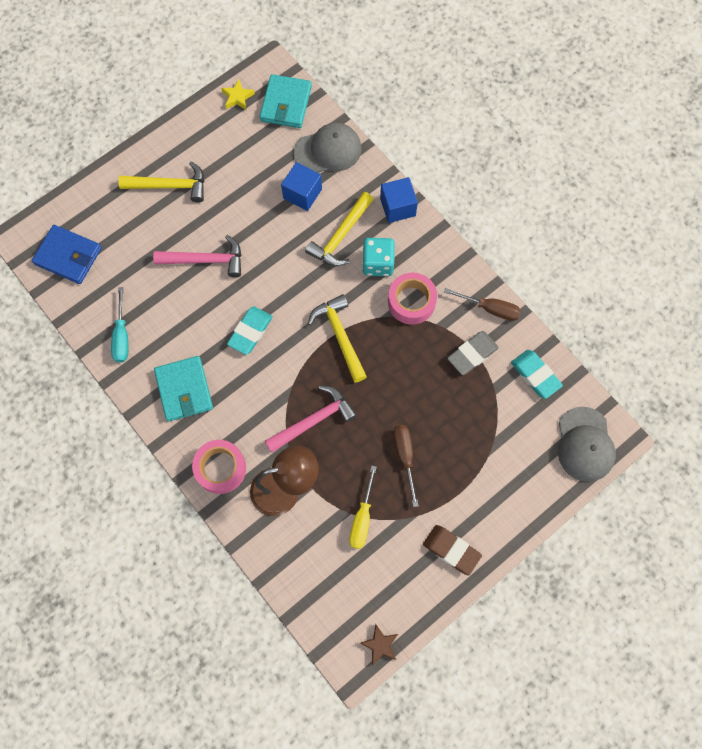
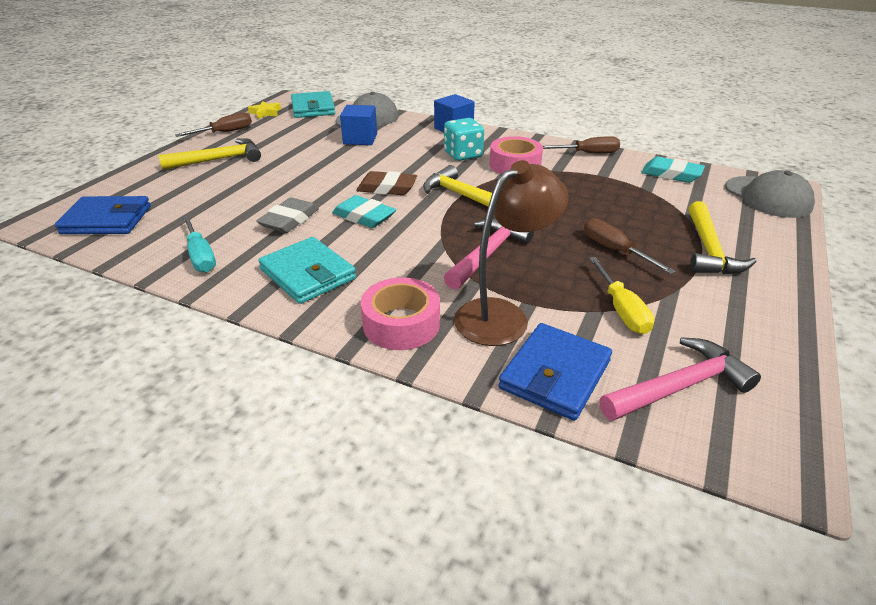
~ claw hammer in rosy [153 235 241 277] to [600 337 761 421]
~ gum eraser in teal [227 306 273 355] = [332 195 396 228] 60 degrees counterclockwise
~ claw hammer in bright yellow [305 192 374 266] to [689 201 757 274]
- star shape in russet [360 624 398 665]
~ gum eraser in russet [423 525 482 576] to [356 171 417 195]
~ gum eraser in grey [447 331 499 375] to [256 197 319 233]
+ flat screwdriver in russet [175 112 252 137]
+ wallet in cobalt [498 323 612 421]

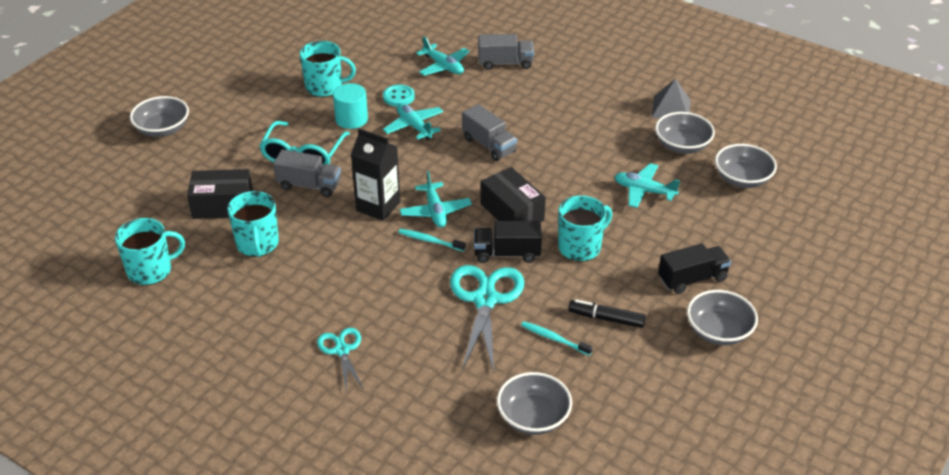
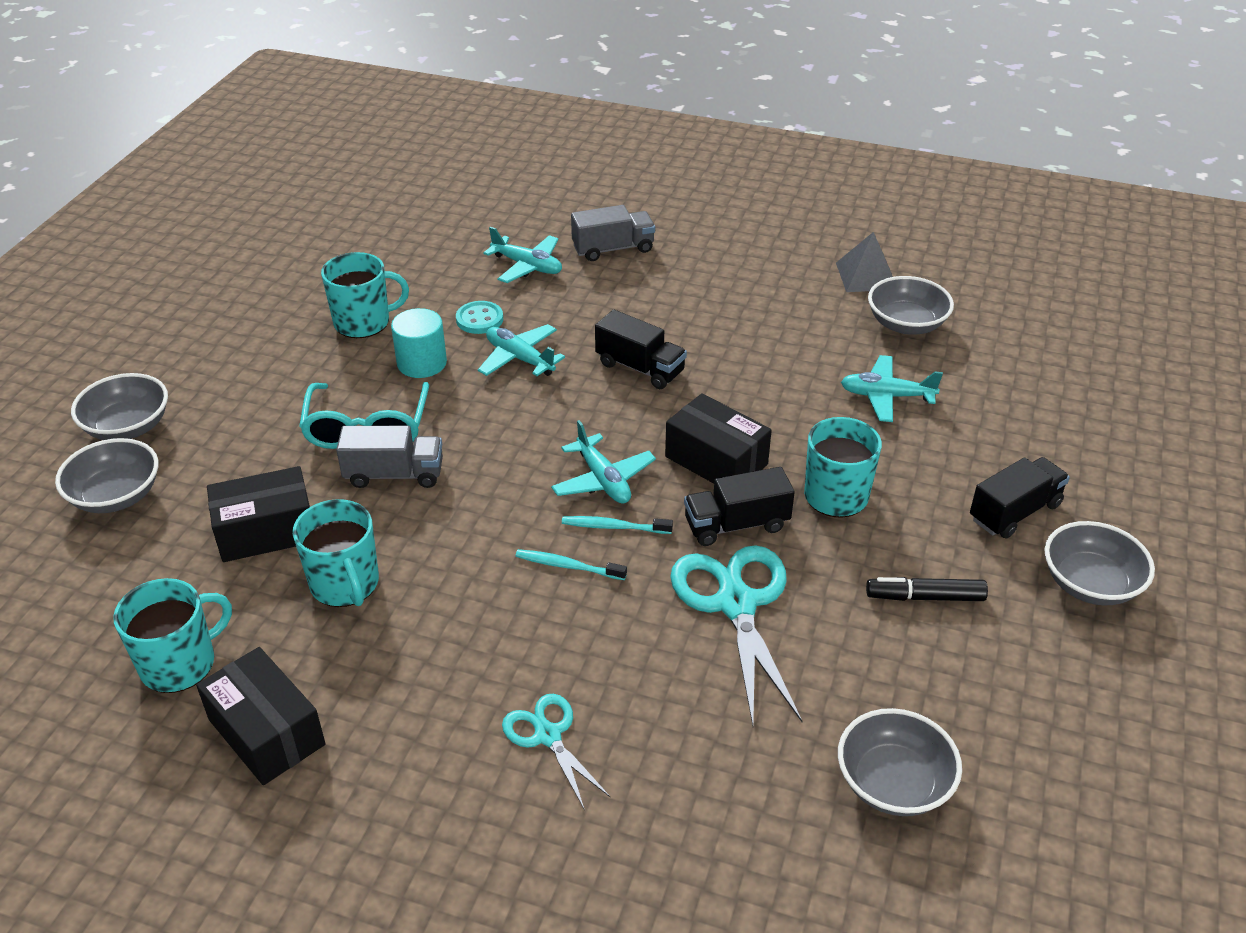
- milk carton in black [351 128 400 221]
~ truck in grey [462 104 517 161] to truck in black [595 310 687 389]
~ dental brush in teal [521 321 593 356] to [516 549 627 580]
~ bowl in grey [715 144 777 188] to [55 438 159 513]
+ box in black [196 647 326 785]

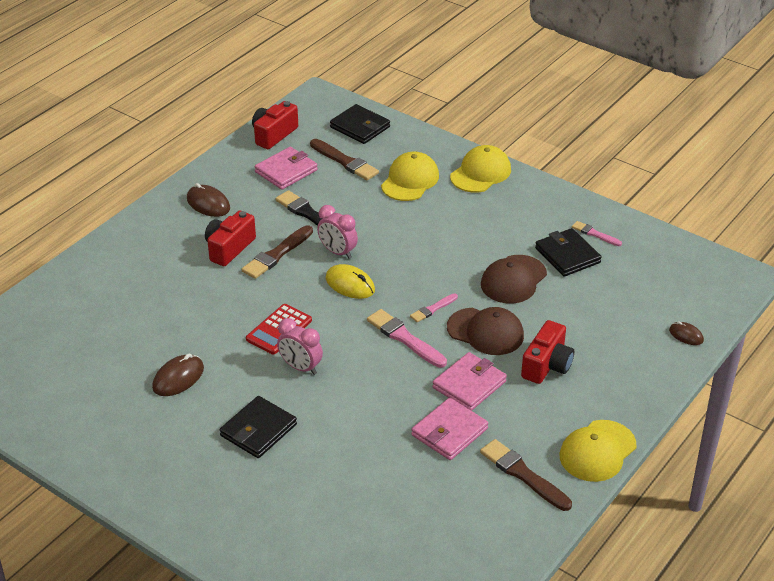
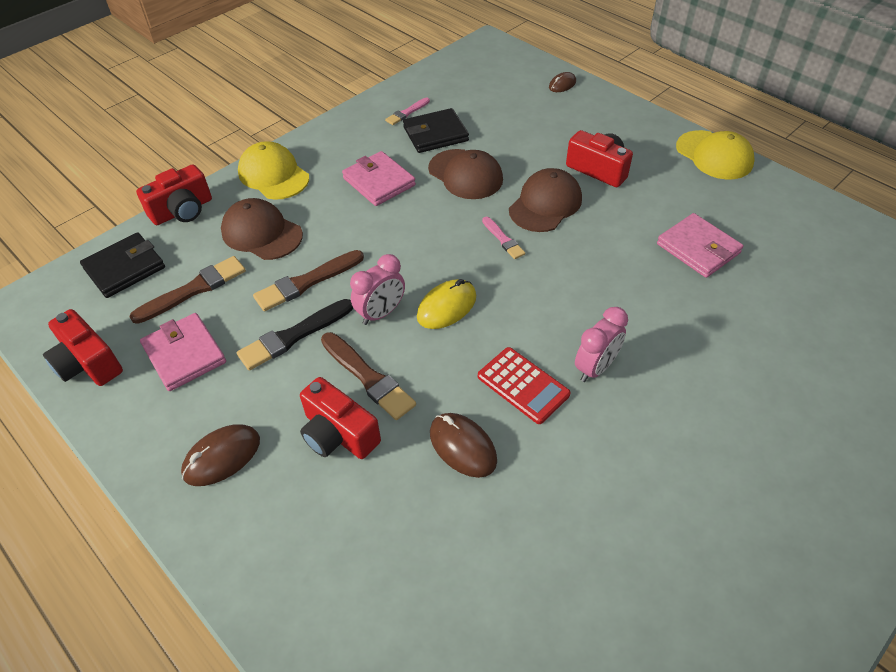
~ computer mouse in russet [152 354 204 396] to [430 413 497 478]
- wallet in black [220 396 297 458]
- paint brush in rosy [367 309 447 368]
~ peaked cap in bright yellow [381 152 439 201] to peaked cap in russet [221 198 303 260]
~ wallet in rosy [433 352 507 411] to [342 151 416 206]
~ paint brush in russet [480 439 572 511] to [253 250 364 311]
+ camera in red [136 164 212 225]

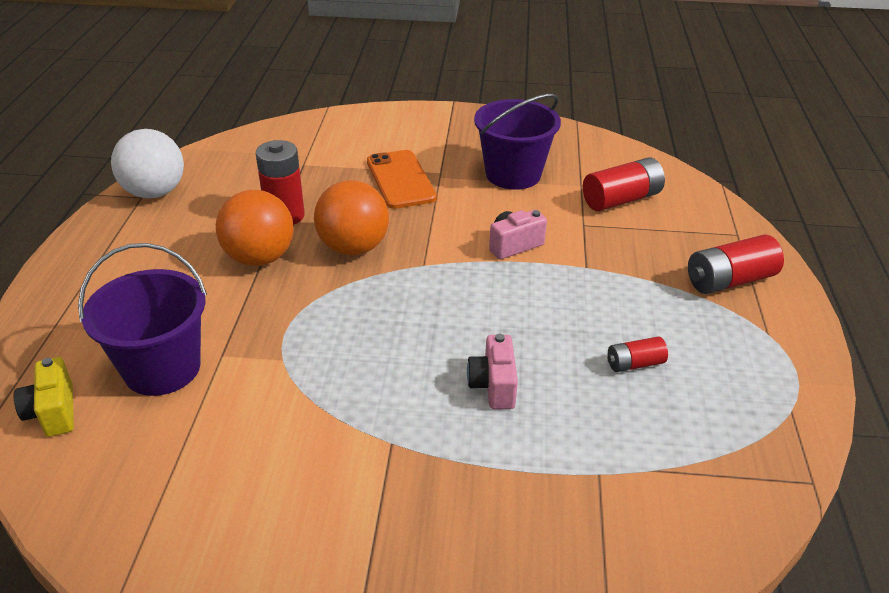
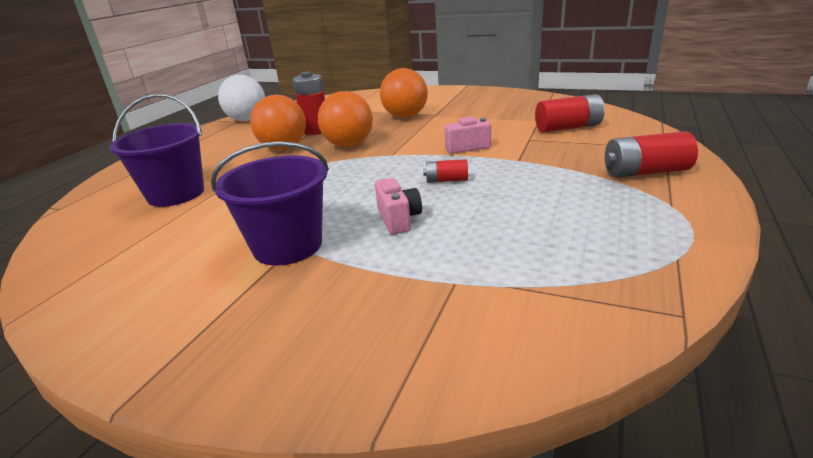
- camera in bright yellow [14 357 74 437]
~ phone in orange-coloured [367 150 437 209] to play ball in orange-coloured [380 68 428 118]
~ camera in rosy [467 334 518 409] = [375 178 422 234] 150 degrees clockwise
~ pail in royal purple [474 94 561 190] to [211 141 329 266]
~ power cell in red [607 337 668 372] to [423 159 468 183]

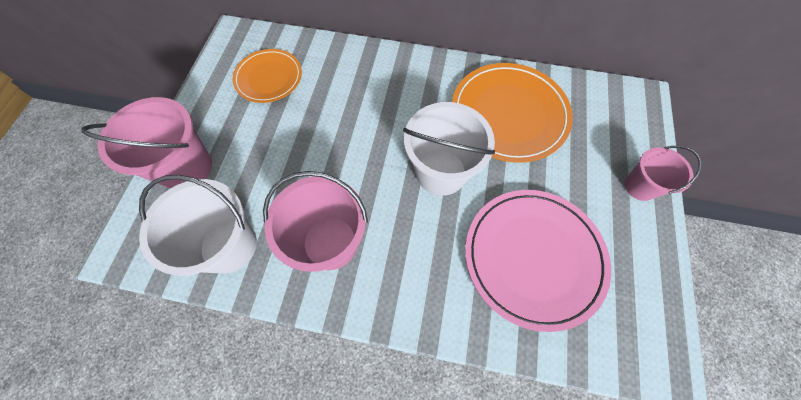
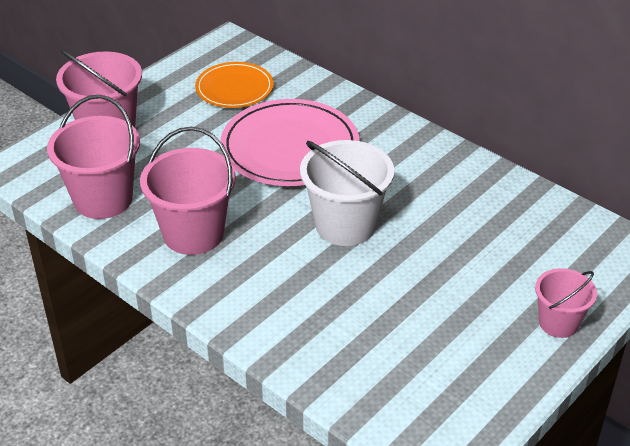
~ pail in snow-white [139 175 257 276] to pail in rosy [47 95 140 219]
- plate in orange-coloured [452 63 573 163]
~ plate in rosy [465 190 611 332] to [221 99 360 186]

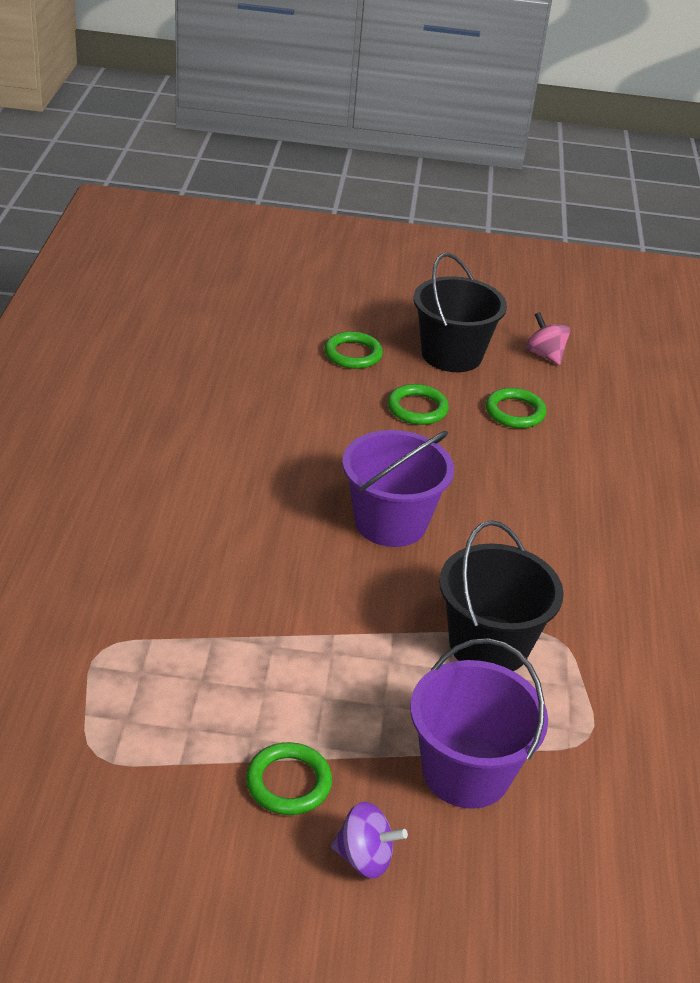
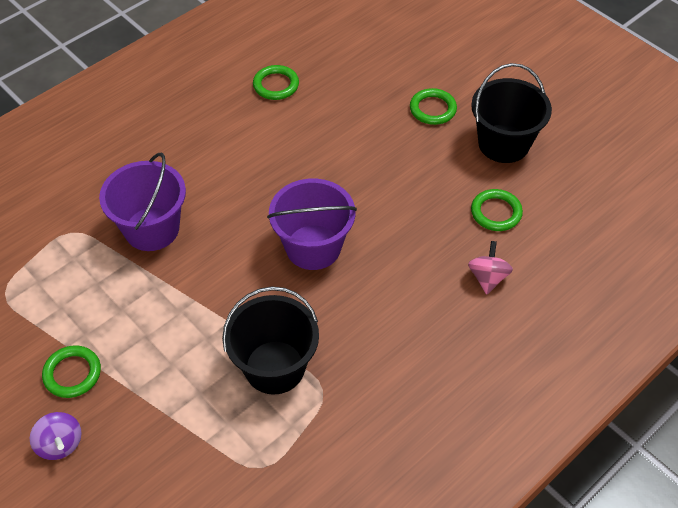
~ hoop in leaf-green [387 384 449 425] to [253 65 299 100]
~ pail in royal purple [410 638 548 809] to [99 153 186 251]
~ toy top in rosy [526 312 570 365] to [468 241 513 295]

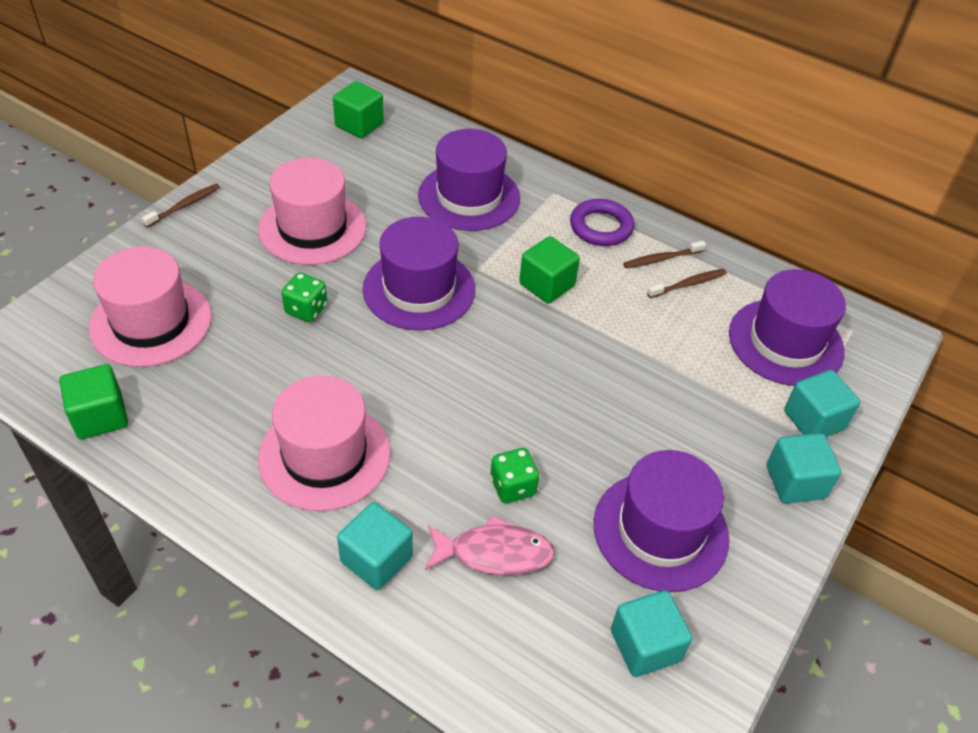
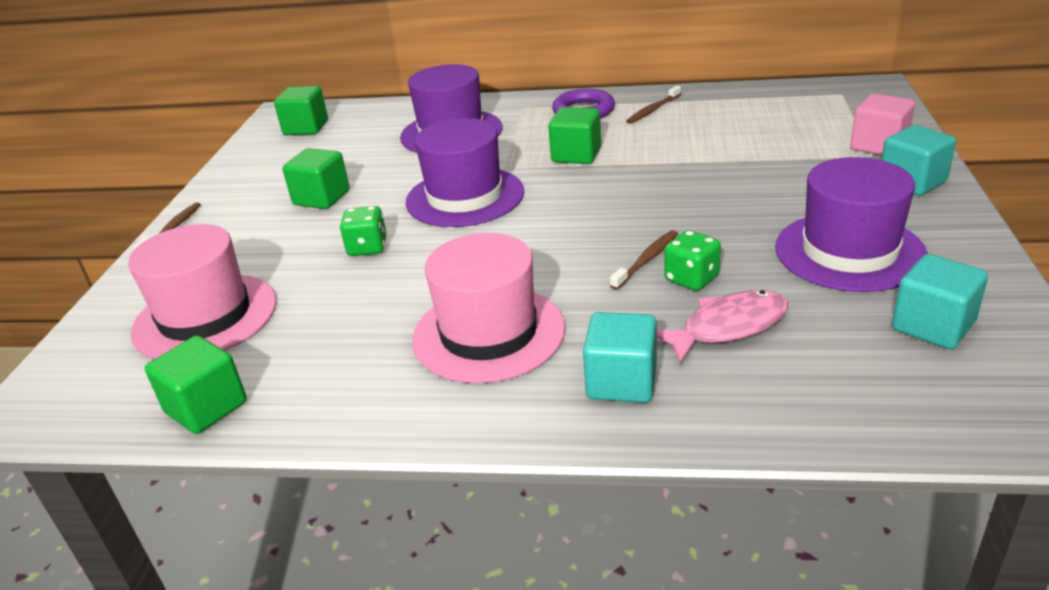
~ tall hat in rosy [258 158 366 265] to cube in leaf-green [283 148 350 209]
~ dental brush in russet [647 269 727 298] to [610 230 678 290]
- tall hat in royal purple [729 269 846 386]
~ cube in teal [784 370 860 437] to cube in rosy [850 94 915 155]

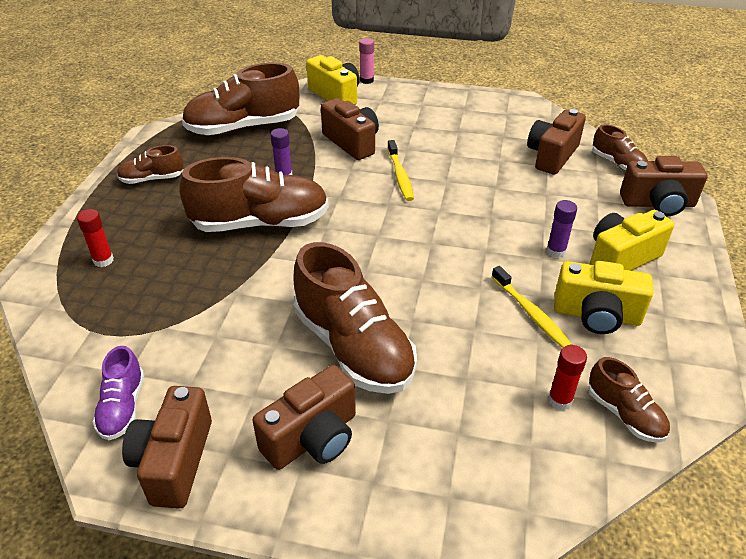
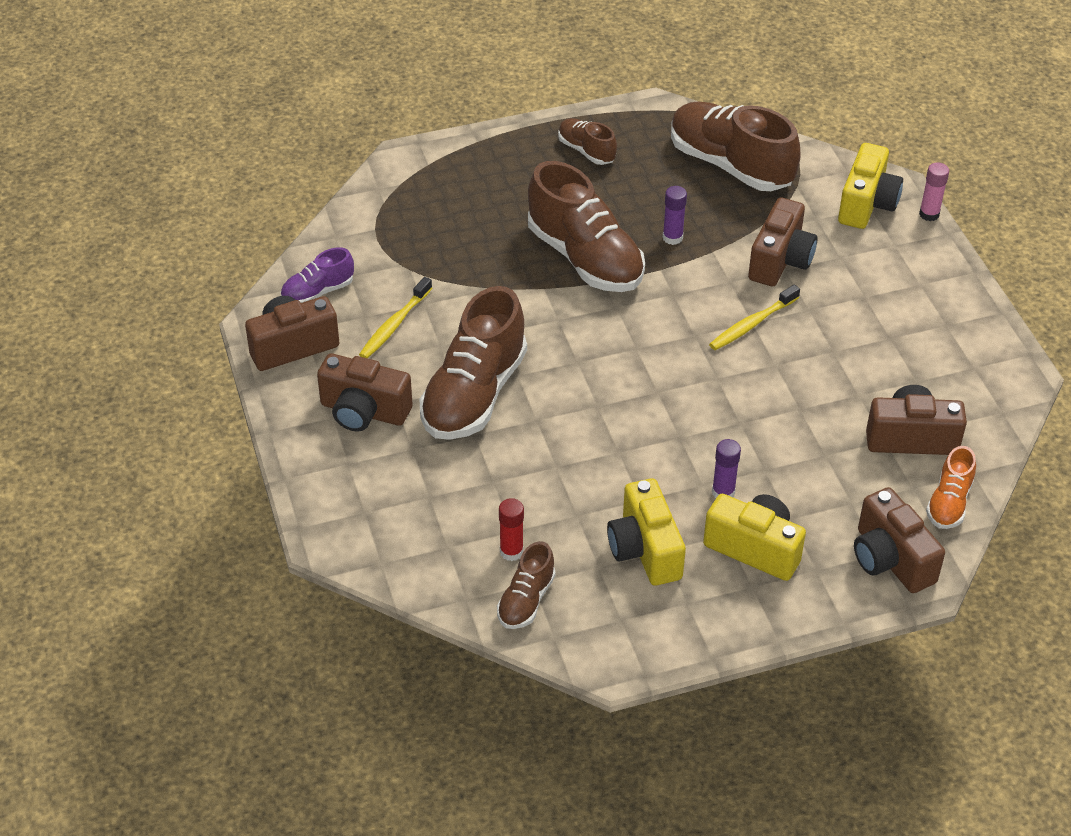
- stick of glue in red [77 209 114 267]
~ dental brush in bright yellow [492 266 572 348] to [359 277 432 358]
~ shoe in russet [592 124 648 171] to shoe in orange-coloured [926 446 976 529]

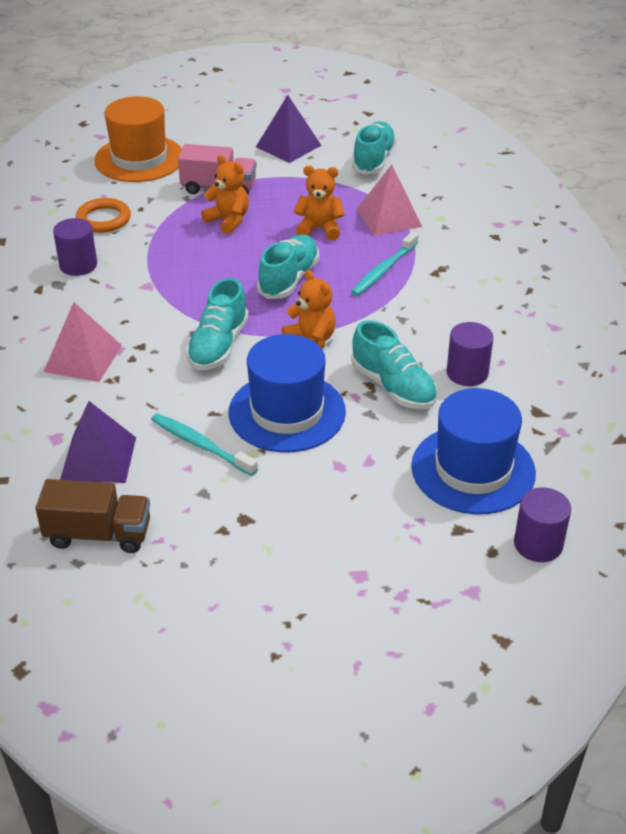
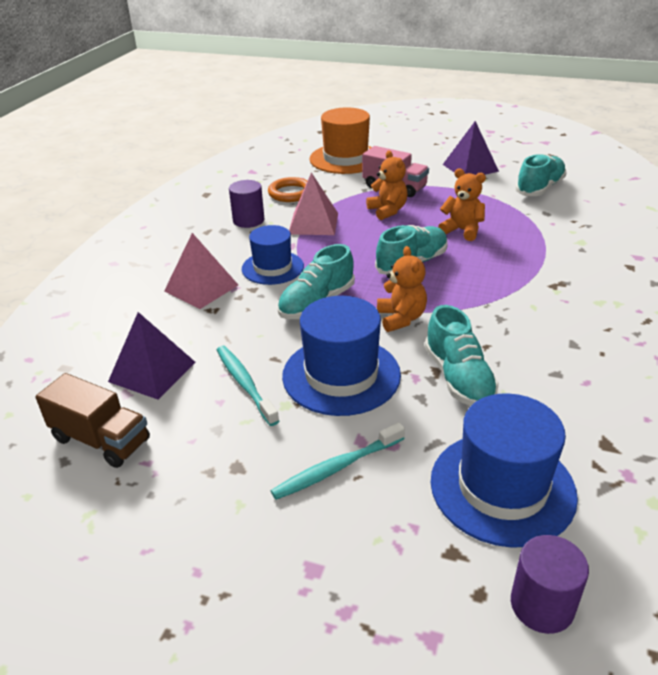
~ dental brush in teal [351 232 418 296] to [271 422 405 500]
~ solid pyramid in rosy [356 165 422 236] to [289 173 338 235]
- cylinder shape in royal purple [447 322 493 386]
+ tall hat in cobalt [242 225 304 285]

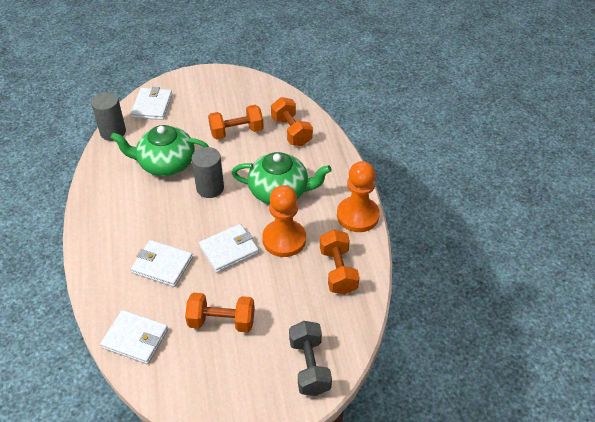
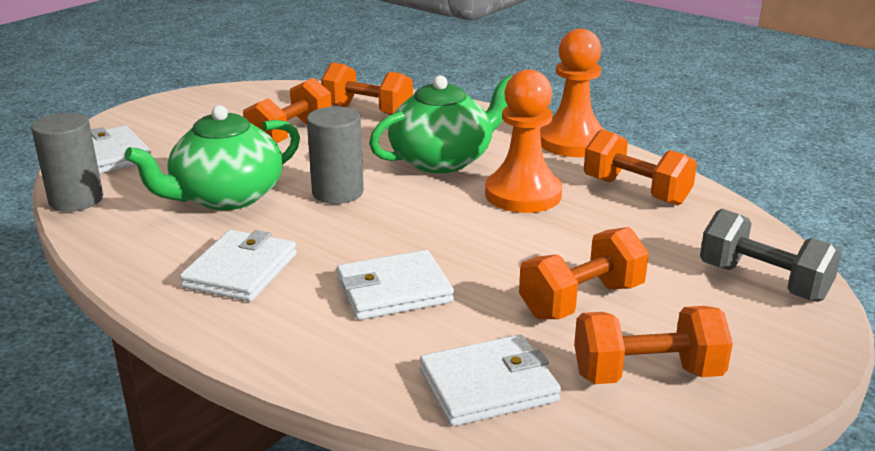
~ wallet in snow-white [199 224 259 273] to [180 230 297 302]
+ dumbbell in orange-coloured [574 306 733 384]

